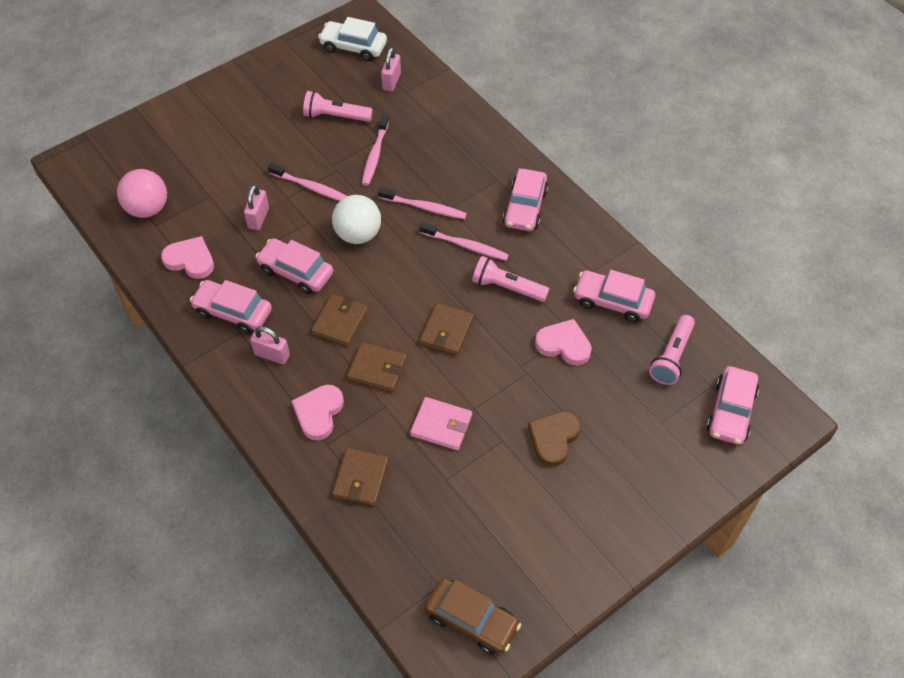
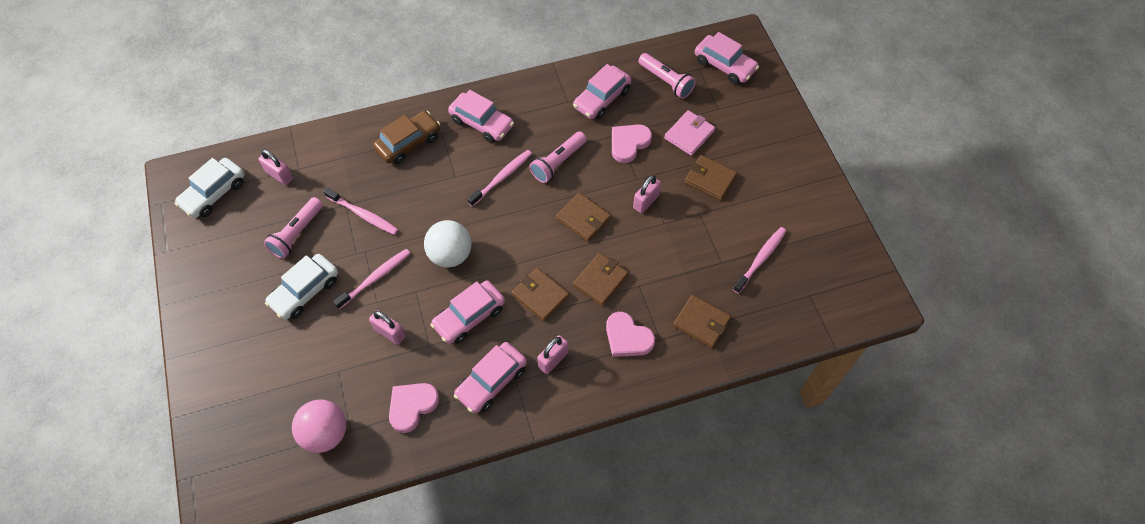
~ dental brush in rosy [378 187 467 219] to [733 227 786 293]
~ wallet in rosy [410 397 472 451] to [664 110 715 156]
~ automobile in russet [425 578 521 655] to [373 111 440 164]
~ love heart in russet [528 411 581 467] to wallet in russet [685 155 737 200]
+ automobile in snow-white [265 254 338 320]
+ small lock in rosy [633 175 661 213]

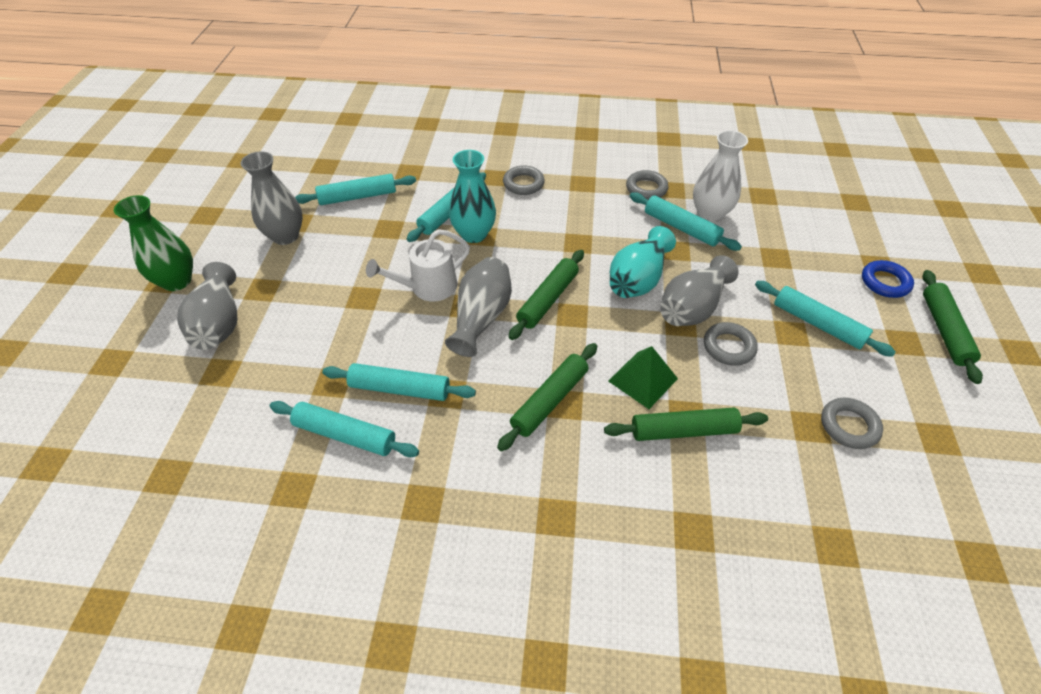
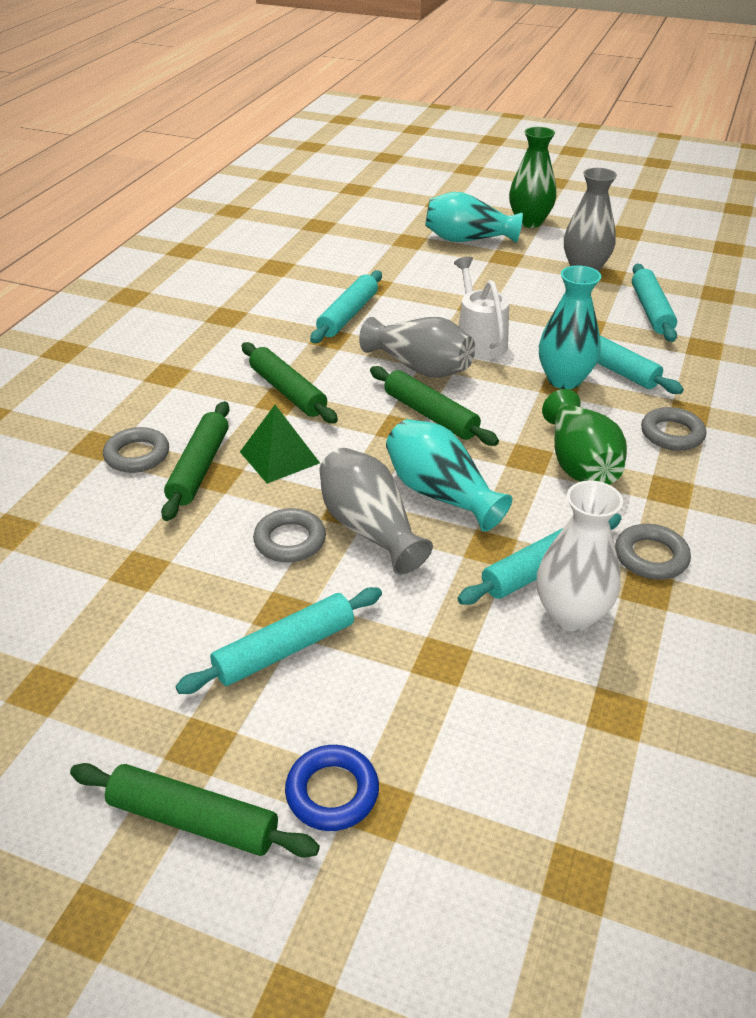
~ vase in grey [177 262 237 350] to vase in teal [425 192 523 243]
- dough roller in teal [270 401 419 457]
~ hoop in grey [821 398 883 449] to [103 427 169 473]
+ vase in leaf-green [542 389 627 485]

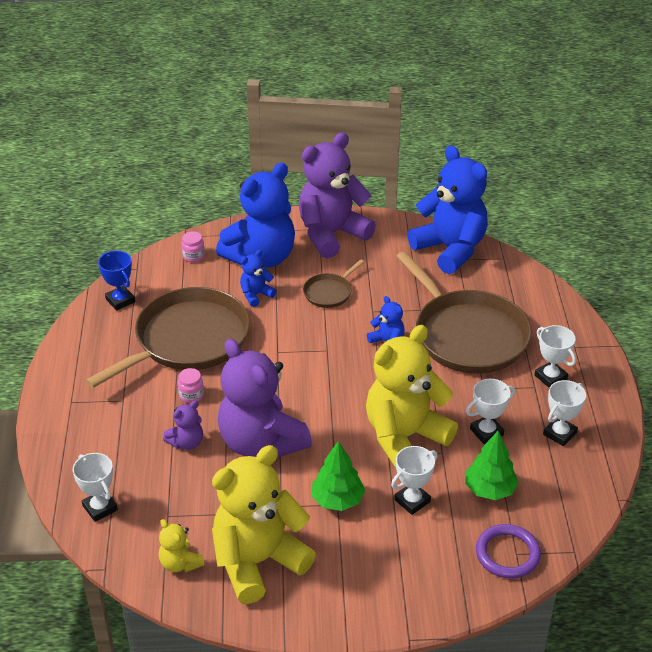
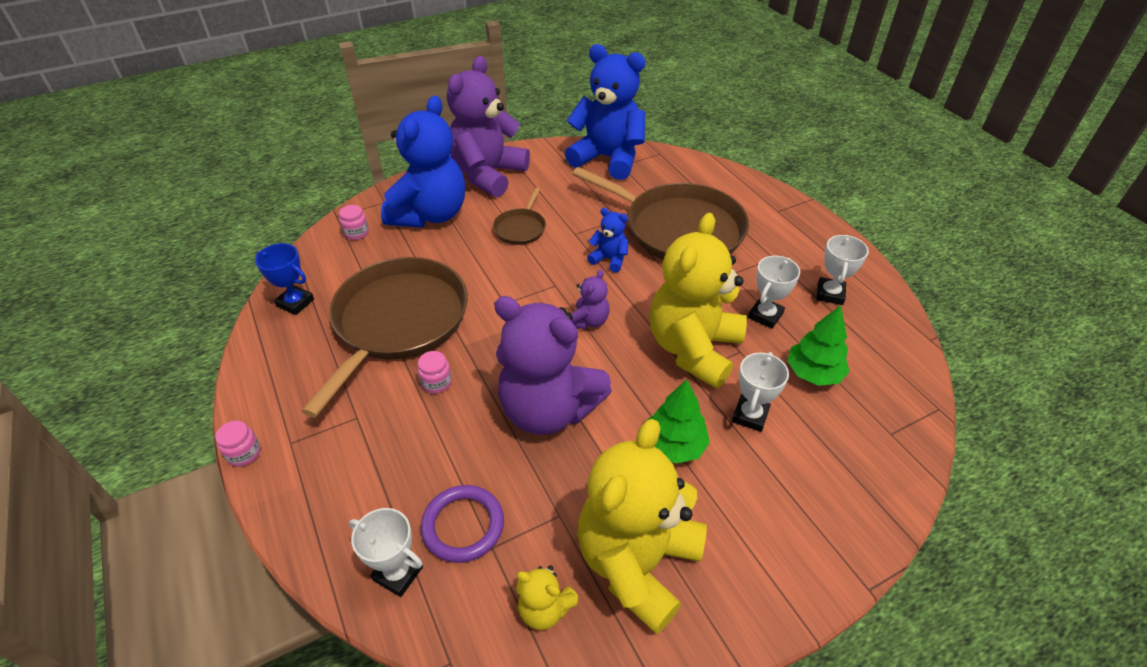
~ teddy bear in royal purple [163 401 203 450] to [571 270 610 329]
- teddy bear in cobalt [240 250 276 307]
~ hoop in royal purple [476 524 541 579] to [421 485 504 563]
- trophy in snow-white [535 325 576 388]
+ preserve jar in rosy [215 421 261 467]

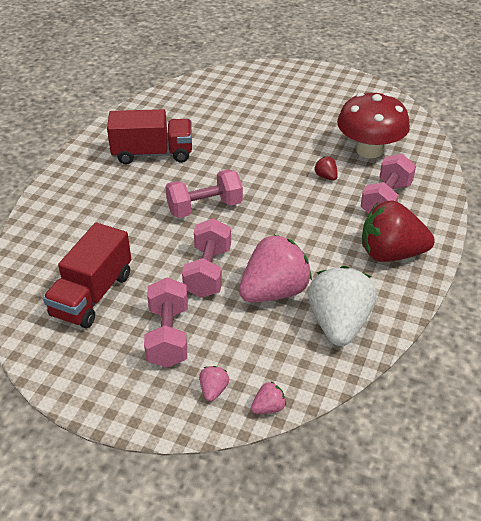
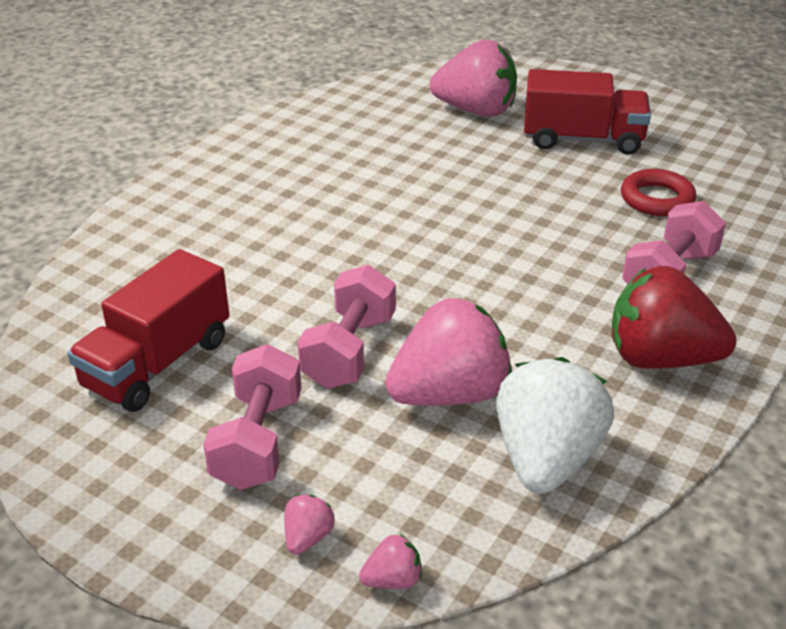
~ truck in red [107 109 192 164] to [524 69 651 155]
- dumbbell in rosy [165 169 243 218]
- strawberry in red [314 156 338 181]
~ toadstool in red [337 93 410 158] to hoop in red [621 169 696 216]
+ strawberry in rosy [430 40 517 117]

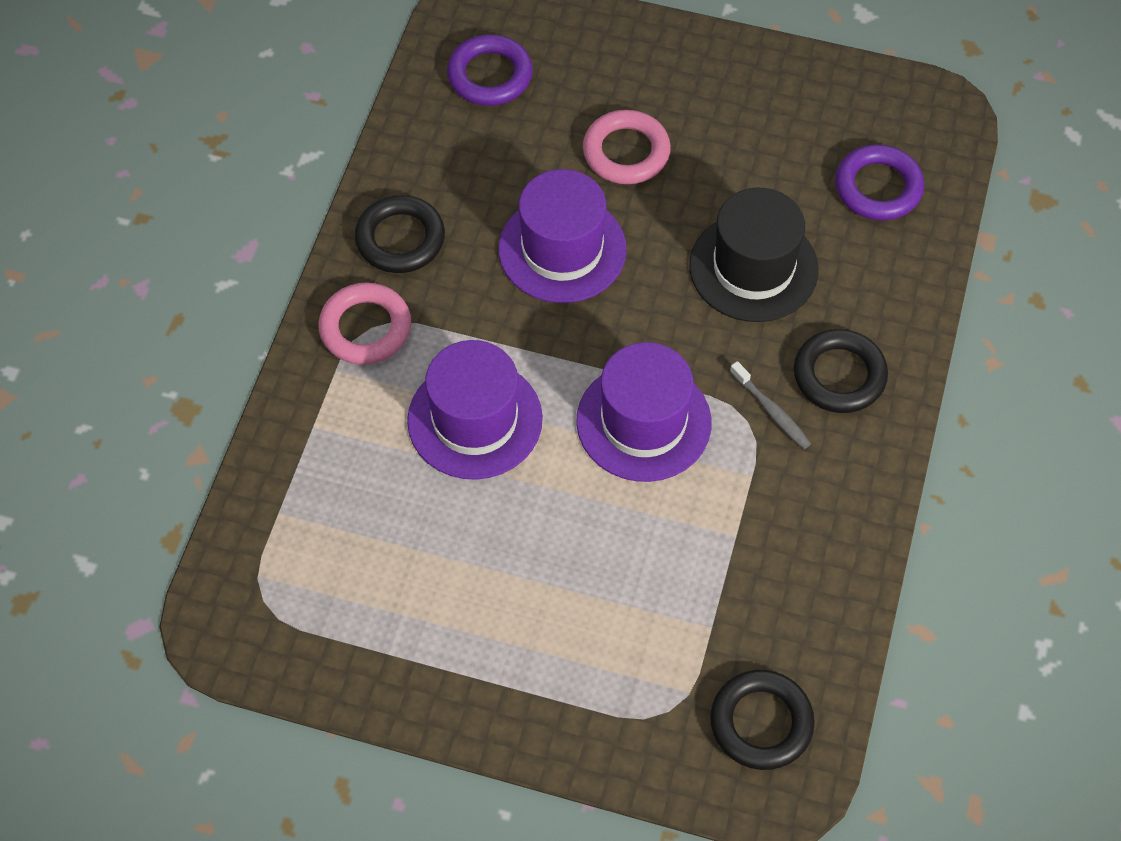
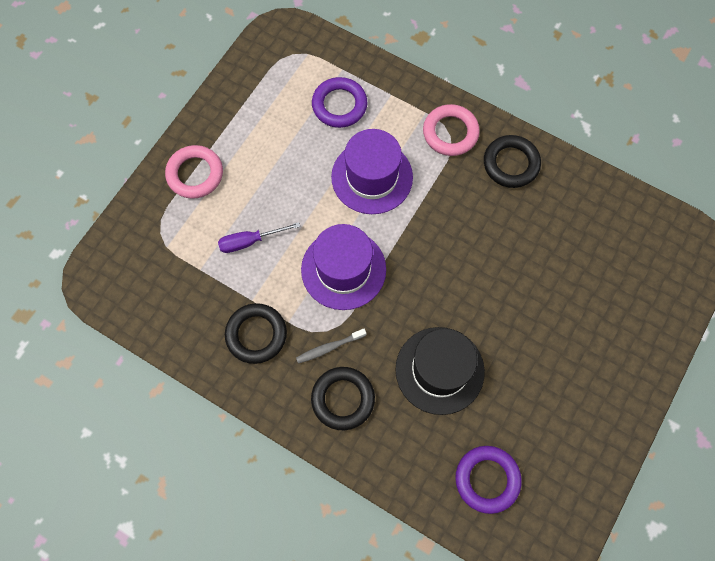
~ hoop in royal purple [447 34 533 106] to [312 77 367 128]
- tall hat in royal purple [498 169 627 303]
~ hoop in rosy [583 110 671 184] to [165 145 223 199]
~ hoop in black [710 670 815 770] to [225 303 287 364]
+ flat screwdriver in royal purple [218 222 300 253]

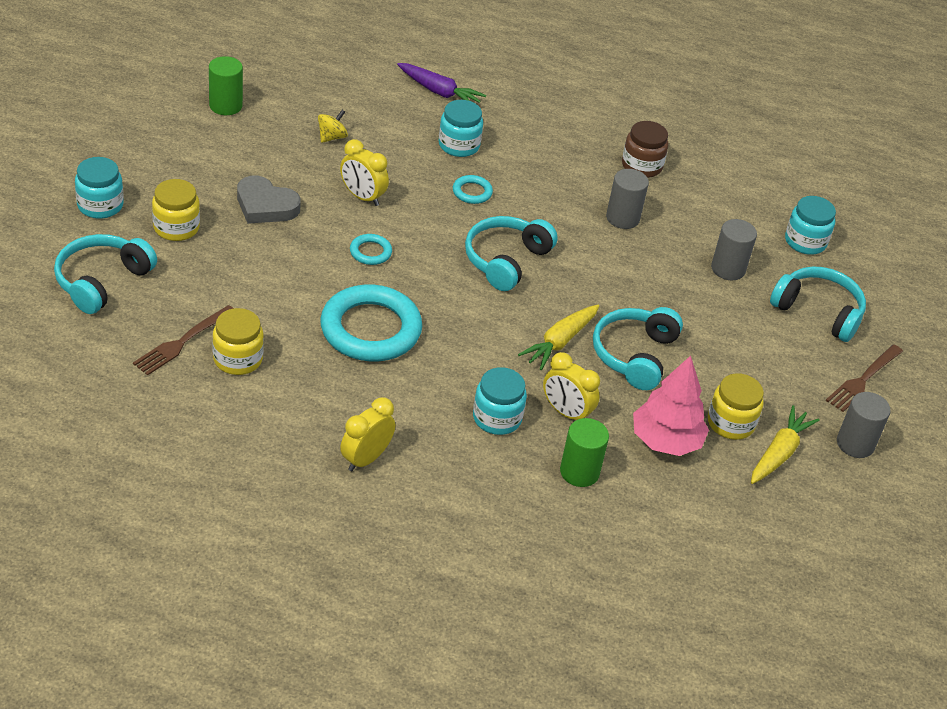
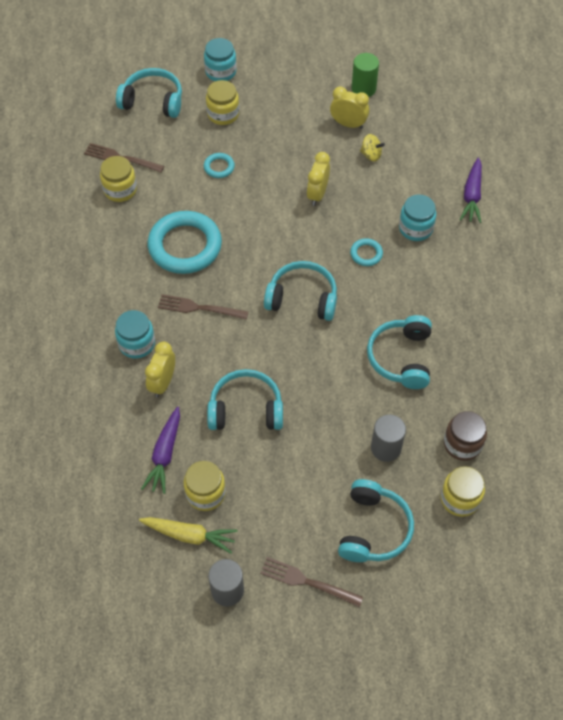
- love heart in grey [237 176 301 224]
~ alarm clock in bright yellow [340 397 395 471] to [330 86 369 129]
~ hoop in teal [350 234 392 265] to [204 153 235 178]
- carrot in bright yellow [518 305 599 370]
- cylinder shape in leaf-green [560 418 609 487]
~ cylinder shape in grey [606 169 649 229] to over-ear headphones in teal [367 315 432 389]
~ preserve jar in russet [622 121 668 178] to [444 411 487 461]
~ fir tree in rosy [633 356 709 456] to carrot in royal purple [141 407 180 494]
~ preserve jar in teal [785 196 836 255] to preserve jar in bright yellow [441 466 485 517]
+ fork in russet [158 294 248 320]

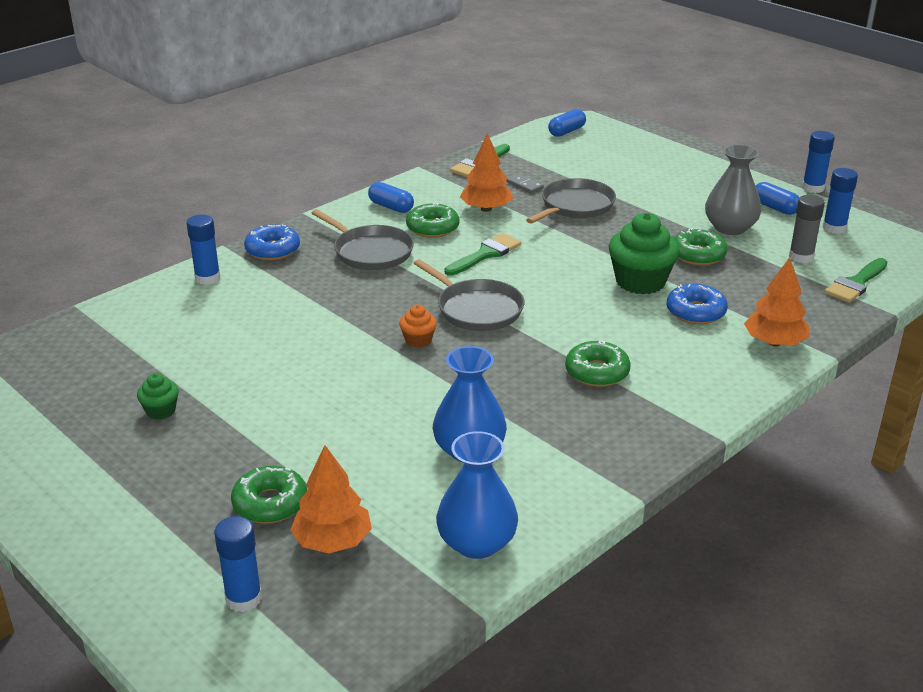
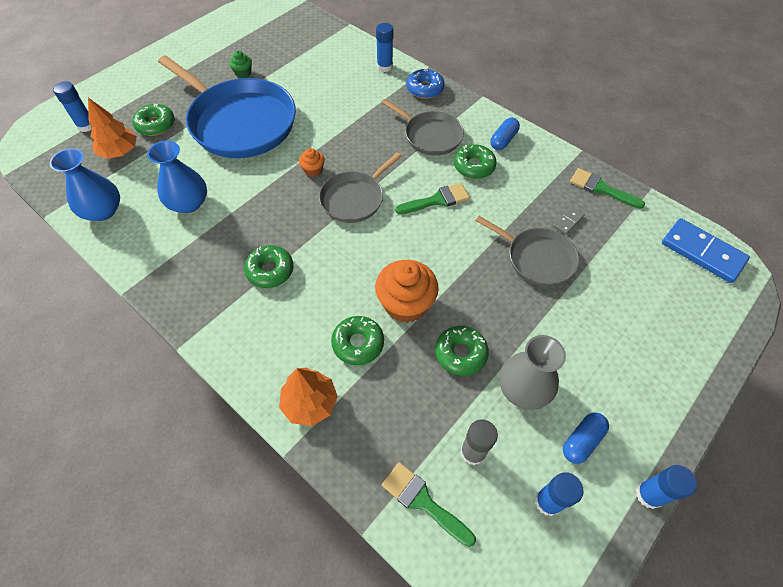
~ pan in grey [312 209 414 270] = [381 99 464 156] 90 degrees counterclockwise
~ paint brush in leaf-green [444 233 521 276] = [395 183 470 214] 60 degrees counterclockwise
- fir tree in orange-coloured [460 133 513 212]
~ pill shape in cobalt [548 109 586 137] to domino in cobalt [662 218 750 283]
~ muffin in leaf-green [608 213 679 294] to muffin in orange-coloured [375 260 439 323]
~ doughnut in cobalt [667 284 728 324] to doughnut in leaf-green [331 316 384 365]
+ pan in cobalt [158 55 296 158]

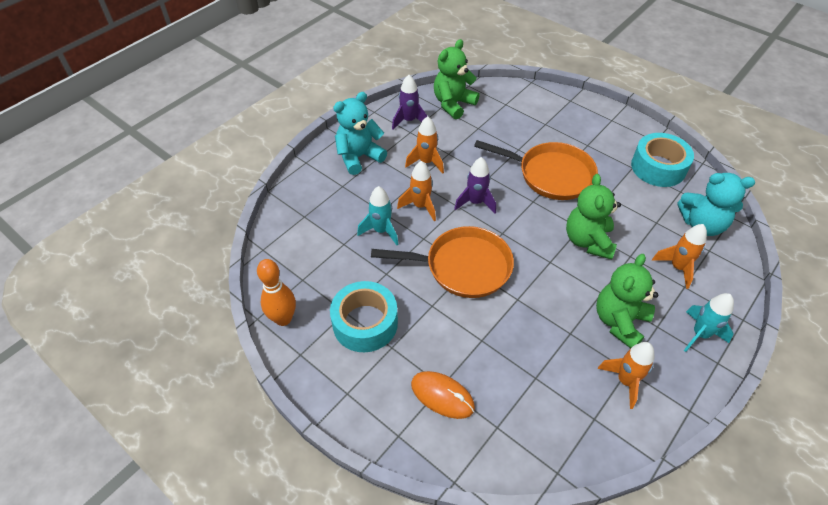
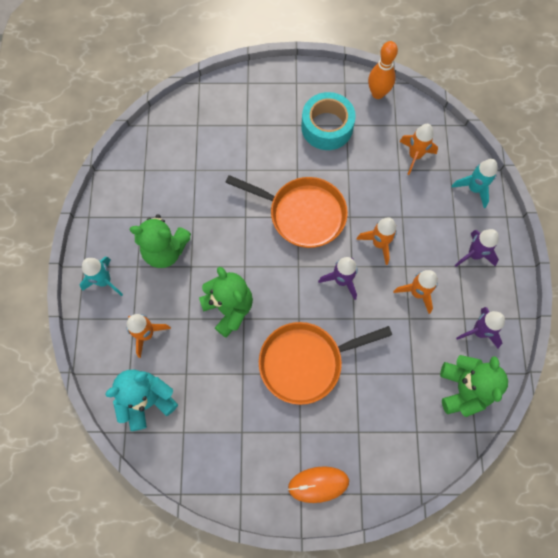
~ teddy bear in teal [333 92 387 175] to toy rocket in royal purple [455 229 499 267]
~ toy rocket in teal [357 186 399 245] to [452 159 498 208]
~ pan in orange-coloured [371 226 514 298] = [225 175 348 248] 120 degrees counterclockwise
~ computer mouse in orange-coloured [411 371 475 419] to [288 466 349 503]
~ teddy bear in leaf-green [596 254 658 348] = [130 214 191 268] 105 degrees clockwise
~ toy rocket in orange-coloured [598 342 654 409] to [399 124 438 175]
- tape in teal [631 133 694 187]

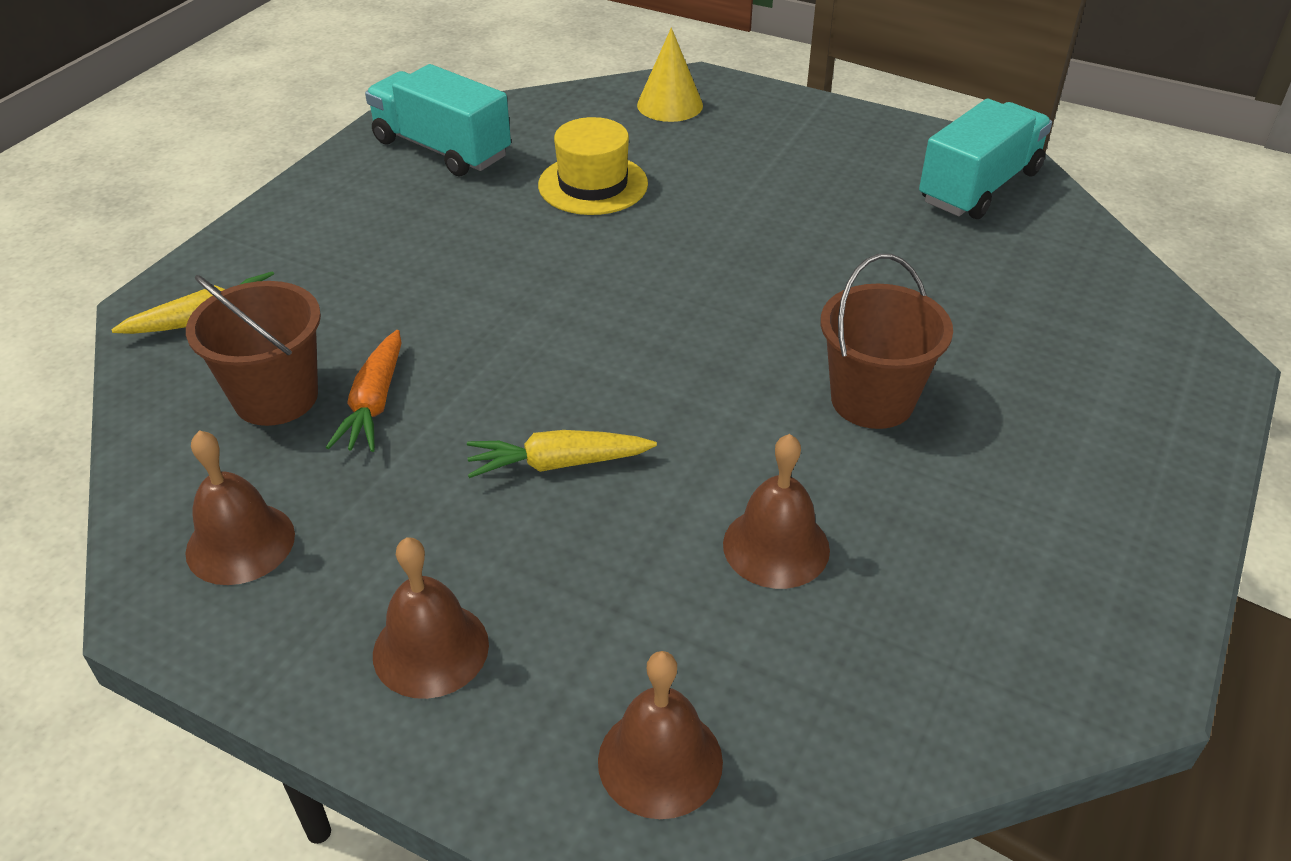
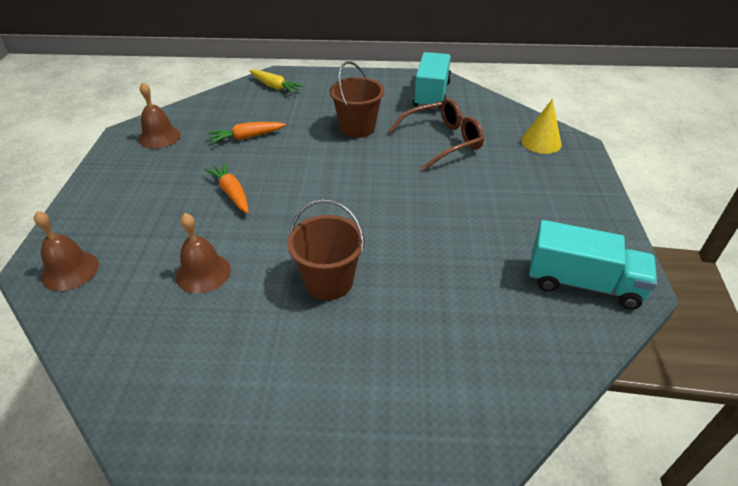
~ pail in russet [186 275 321 426] to [330 61 384 138]
- hand bell in russet [373 537 489 699]
~ carrot in bright yellow [467 430 657 478] to carrot in orange-coloured [205 162 248 213]
~ tall hat in bright yellow [538 117 648 215] to eyeglasses in russet [388 98 484 171]

